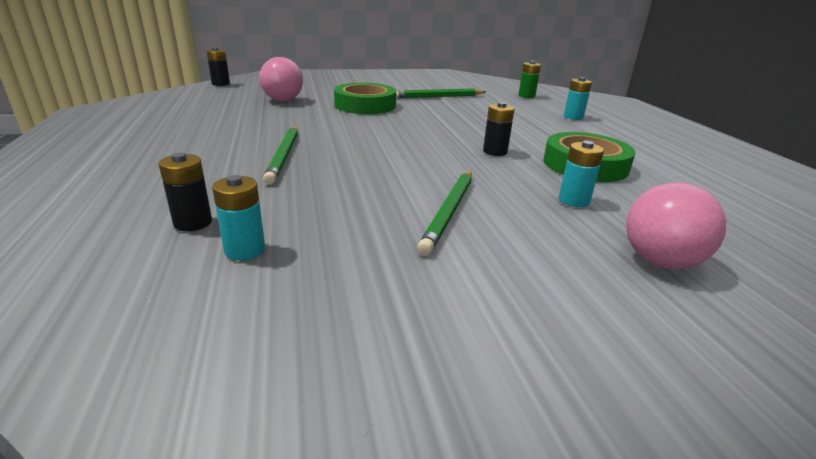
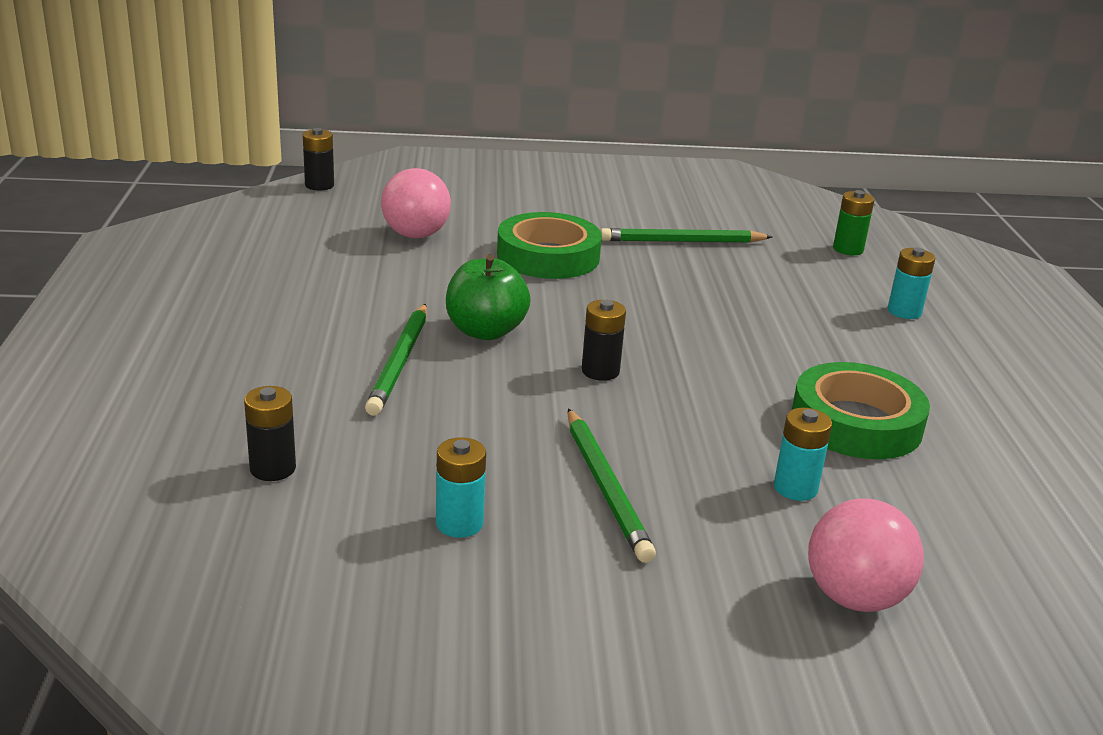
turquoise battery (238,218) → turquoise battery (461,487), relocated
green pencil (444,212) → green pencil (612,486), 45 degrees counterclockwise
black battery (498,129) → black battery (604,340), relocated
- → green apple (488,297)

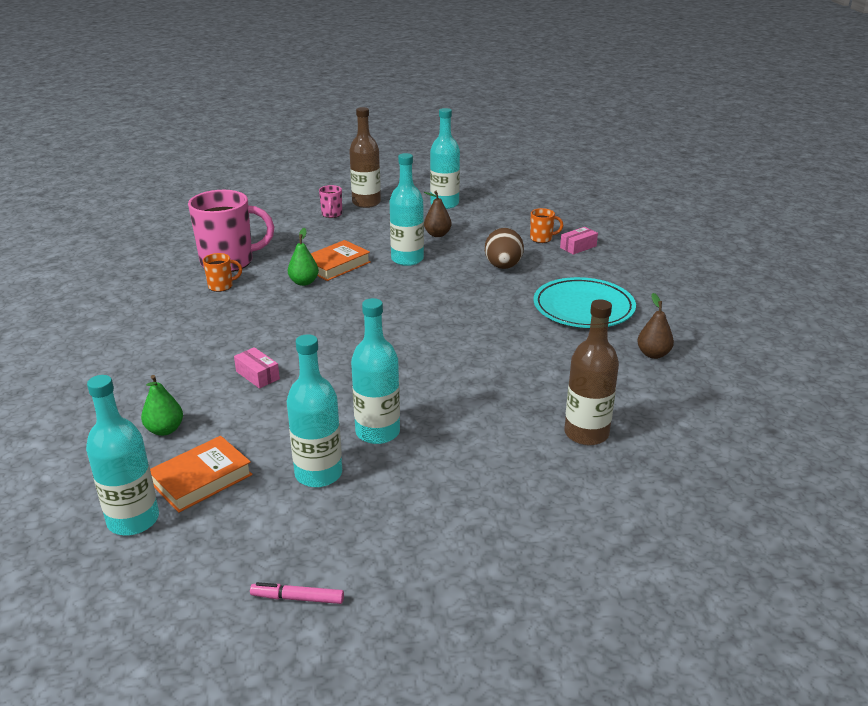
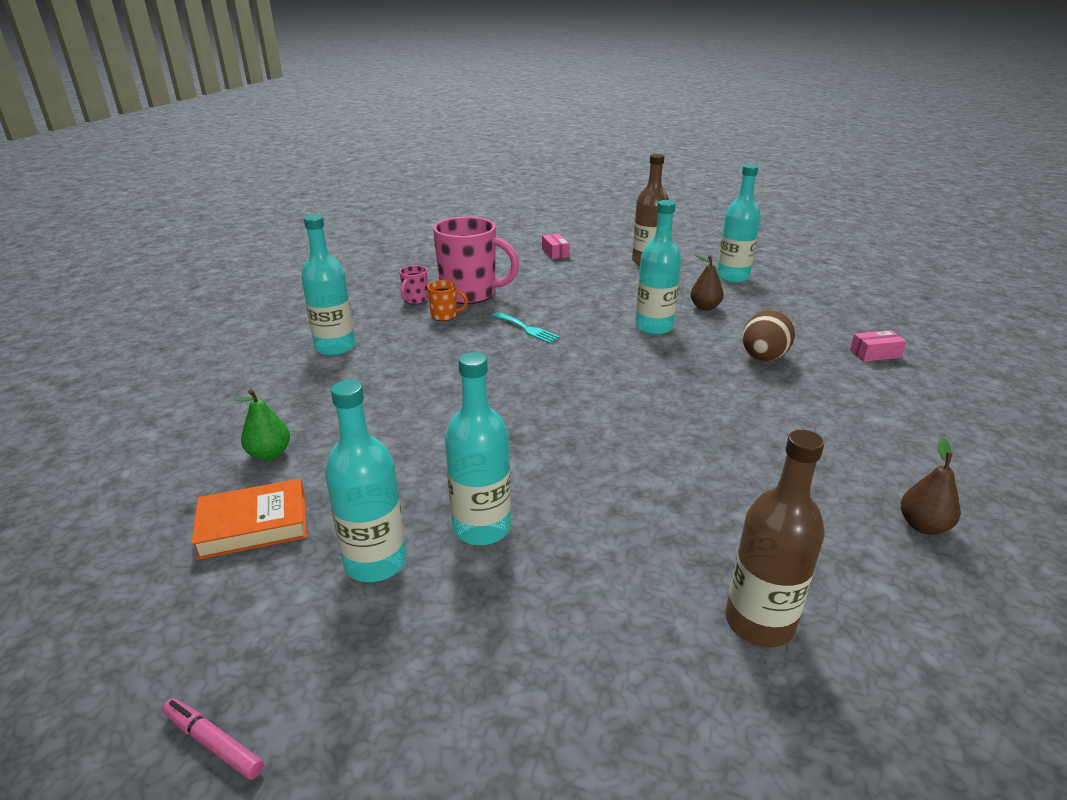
turquoise bottle (122,455) → turquoise bottle (328,285), relocated
pink box (257,368) → pink box (556,246), relocated
green pear (303,257) → turquoise fork (526,327)
orange book (340,260) → -
pink mug (330,201) → pink mug (413,284), relocated
orange mug (546,225) → -
turquoise plate (584,302) → -

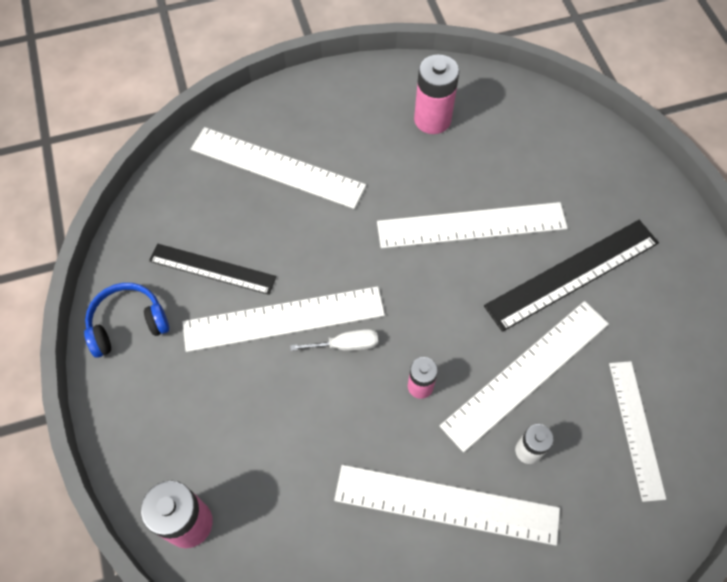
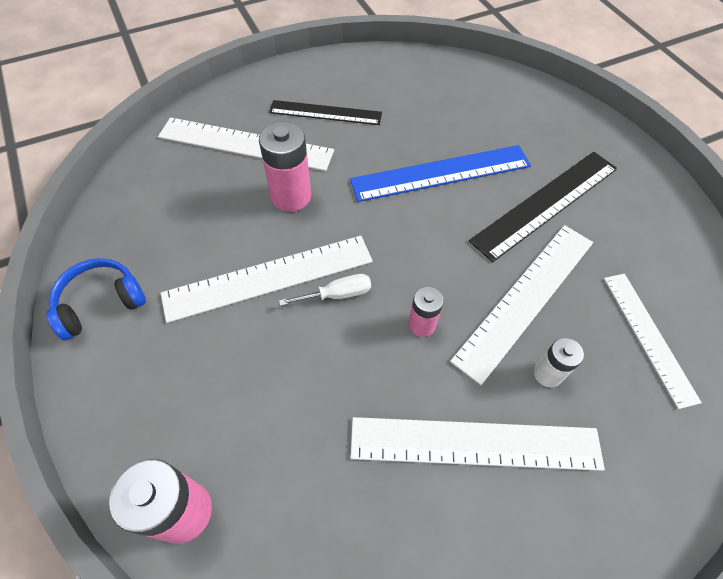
black ruler (212,269) → black ruler (325,112), relocated
white ruler (472,225) → blue ruler (440,173)
pink battery (436,94) → pink battery (285,166), relocated

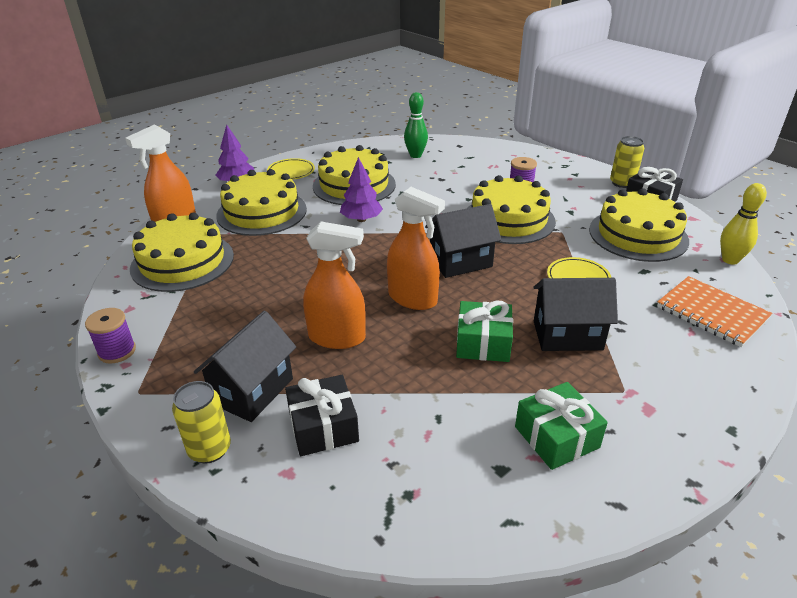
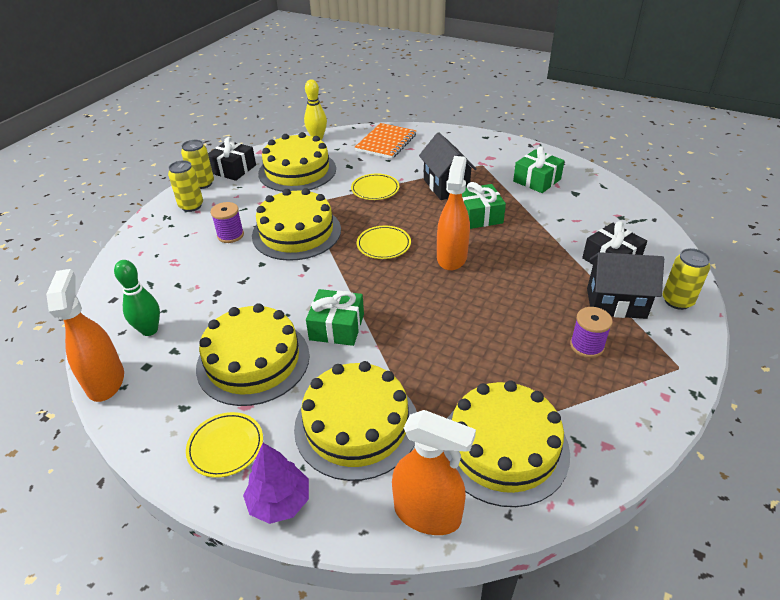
purple spool (110,336) → purple spool (591,332), relocated
orange spray bottle (334,285) → orange spray bottle (85,335), relocated
purple tree (361,189) → green gift (335,317)
black house (463,241) → yellow plate (384,242)
- → yellow can (185,186)

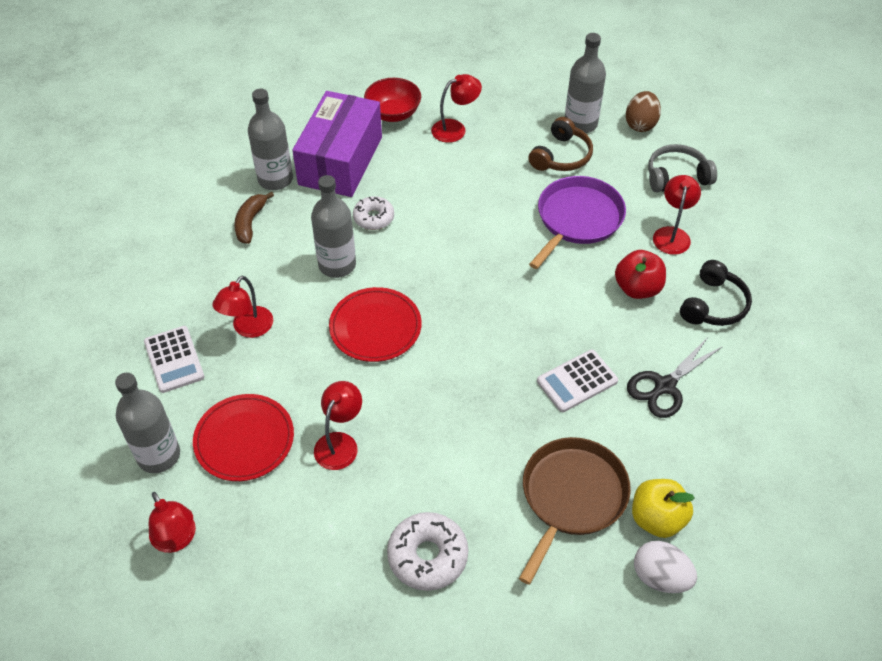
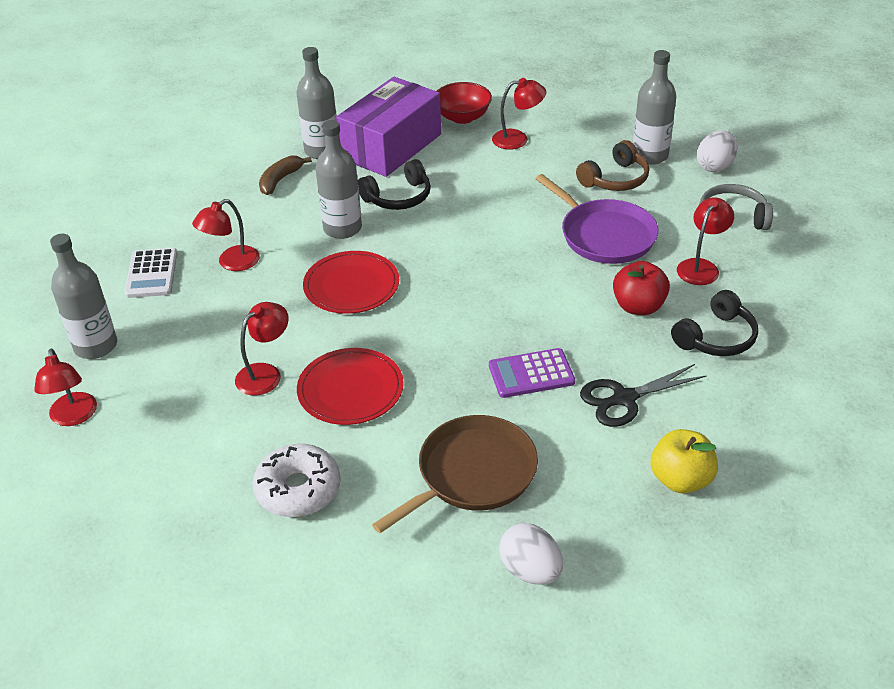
red plate (243,437) → red plate (350,386), relocated
white donut (373,213) → black headphones (394,184)
purple pan (577,222) → purple pan (597,219), 90 degrees clockwise
white calculator (577,381) → purple calculator (532,373)
brown egg (643,111) → white egg (717,151)
yellow apple (663,508) → yellow apple (684,461), relocated

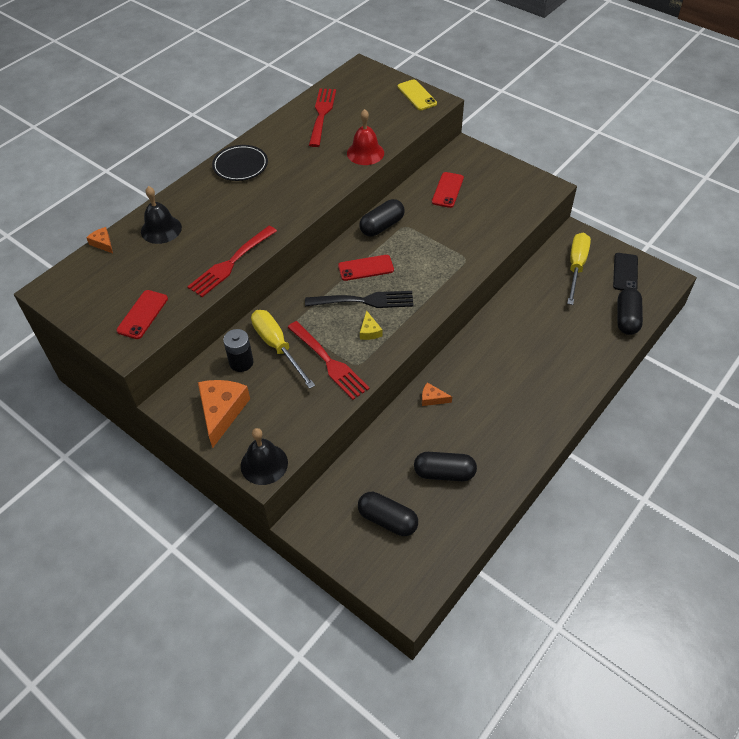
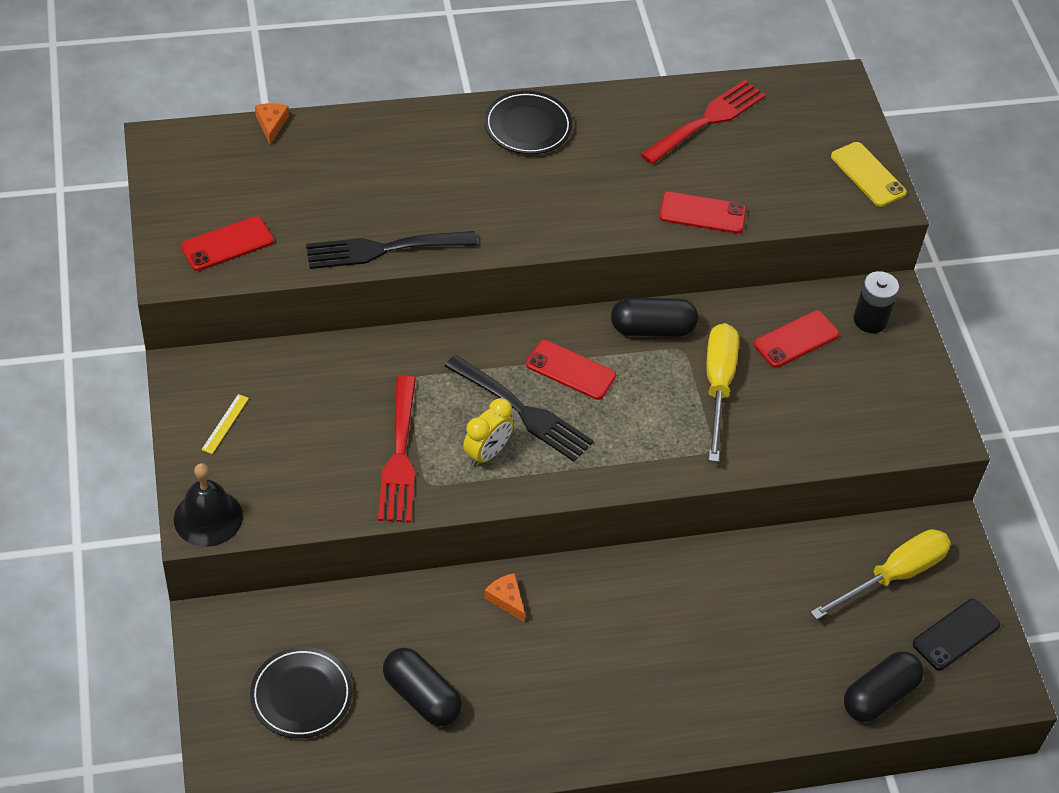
black bell (161,215) → -
red fork (232,261) → black fork (391,250)
orange cheese (224,414) → yellow ruler (225,424)
black battery (238,350) → black battery (876,302), relocated
yellow screwdriver (283,349) → yellow screwdriver (723,392), relocated
red bell (365,137) → red phone (702,213)
black capsule (388,514) → black plate (301,692)
yellow cheese (371,325) → yellow clock (488,432)
yellow phone (417,94) → yellow phone (869,174), 45 degrees counterclockwise

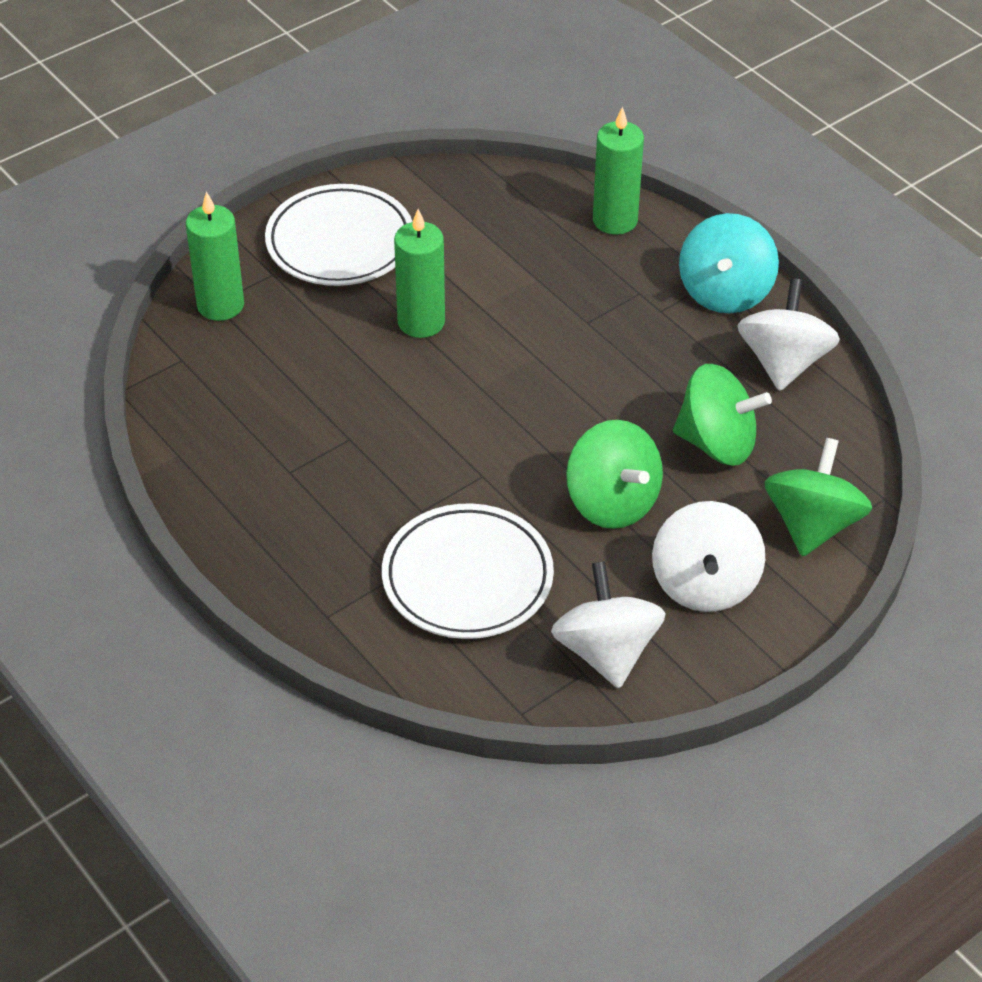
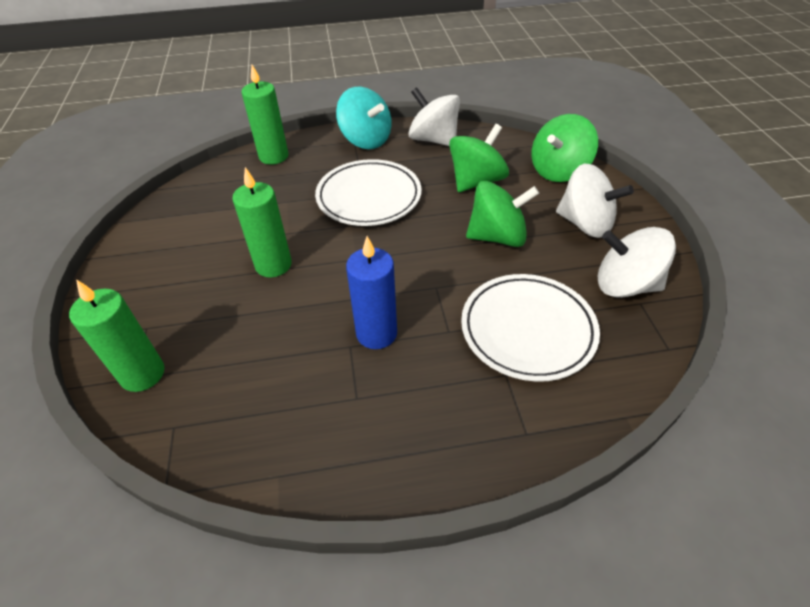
white plate (338,235) → white plate (368,192), relocated
green spinning top (818,497) → green spinning top (565,148), 90 degrees counterclockwise
- → blue candle (371,292)

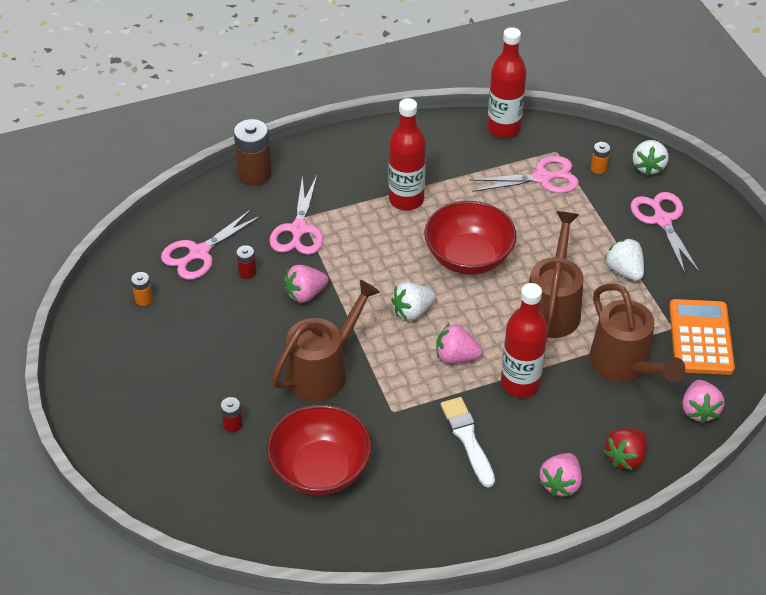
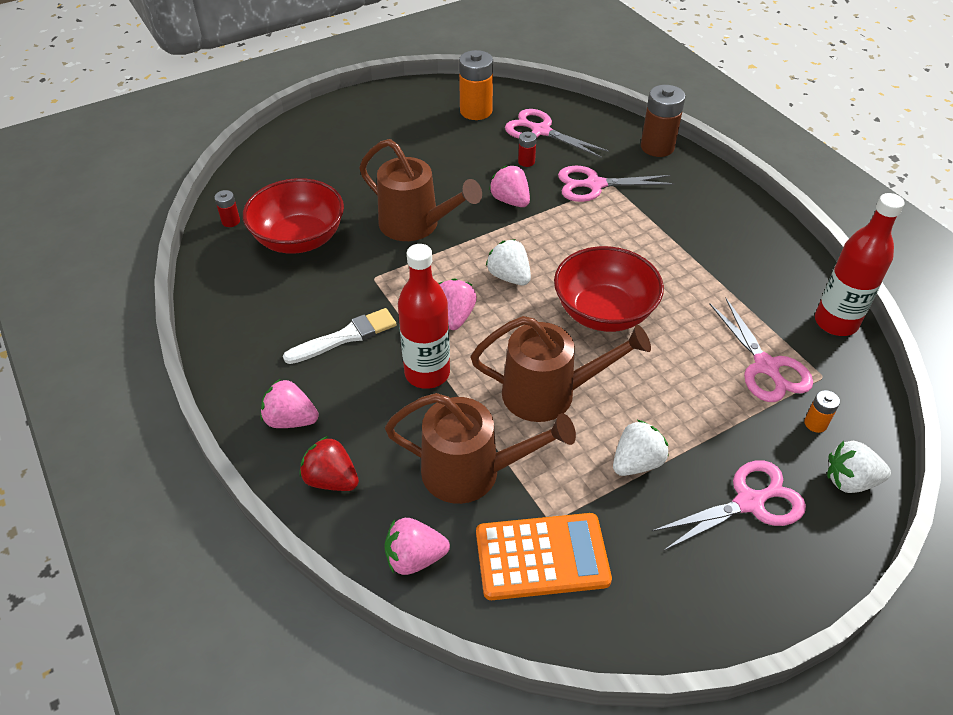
orange battery (142,289) → orange battery (476,85), x2.04
red battery (232,415) → red battery (227,208), relocated
red bottle (407,154) → -
brown watering can (637,333) → brown watering can (480,448), 135 degrees counterclockwise

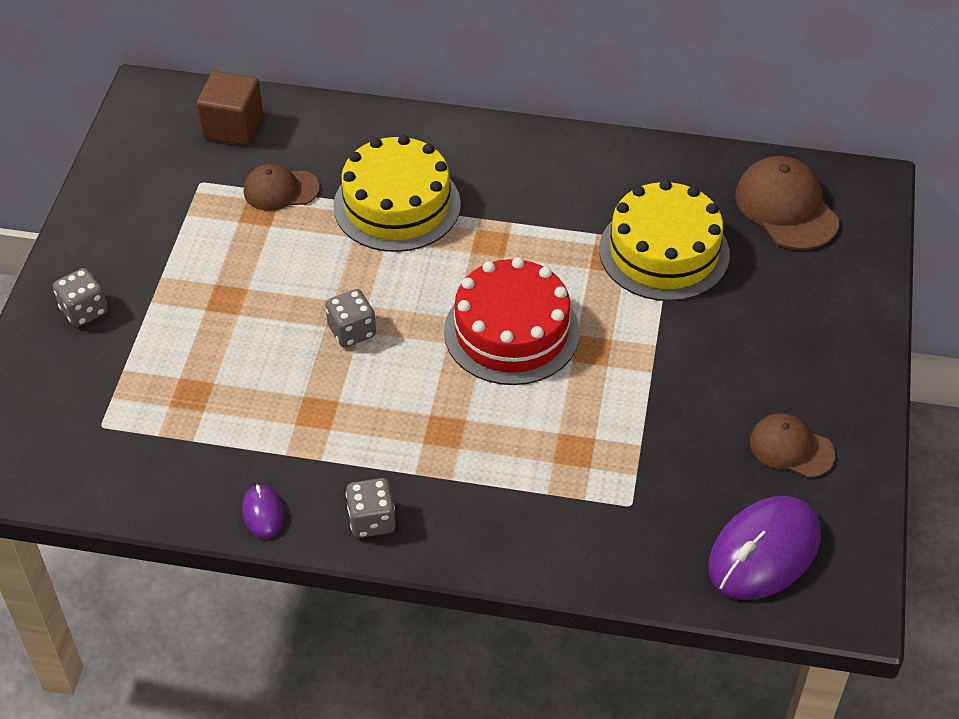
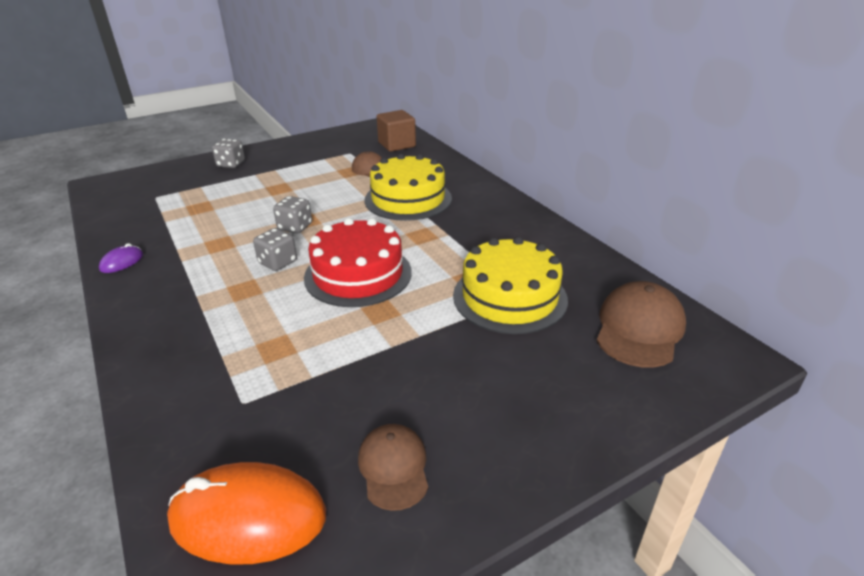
grey dice (371,508) → grey dice (275,249), relocated
purple mouse (765,548) → orange mouse (246,513)

